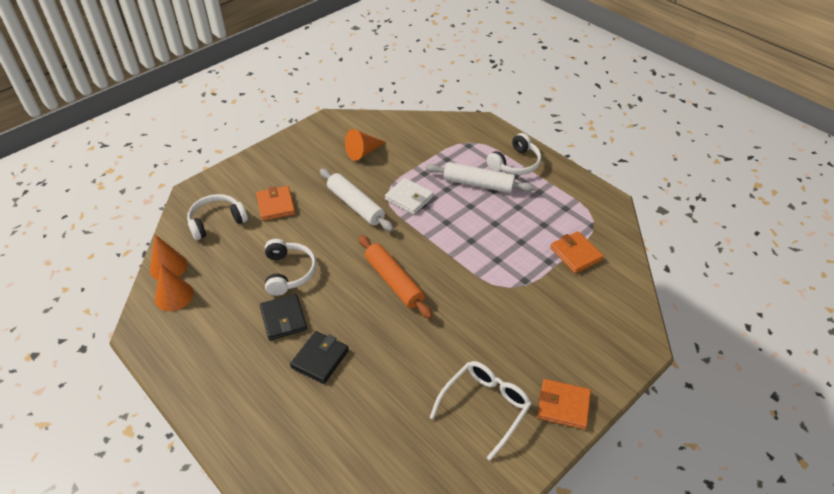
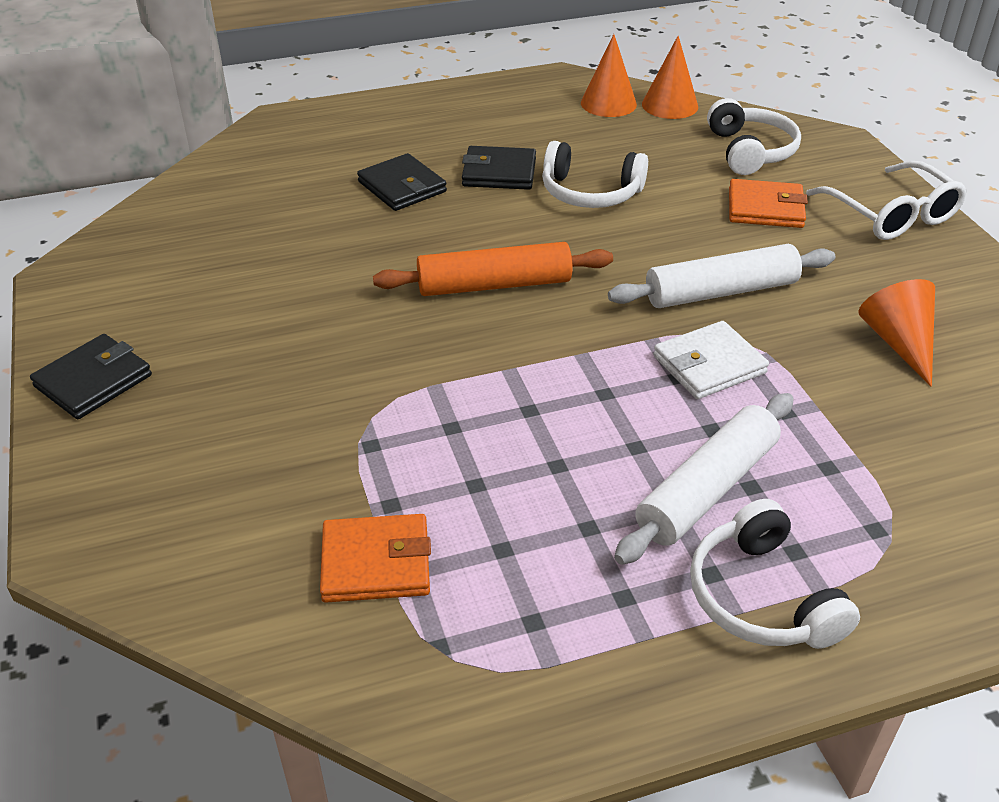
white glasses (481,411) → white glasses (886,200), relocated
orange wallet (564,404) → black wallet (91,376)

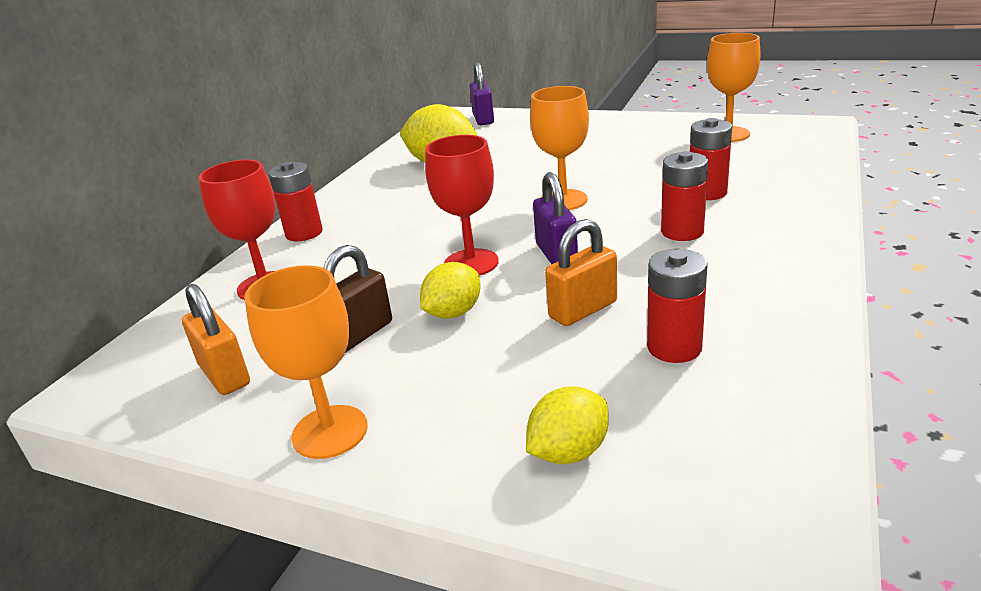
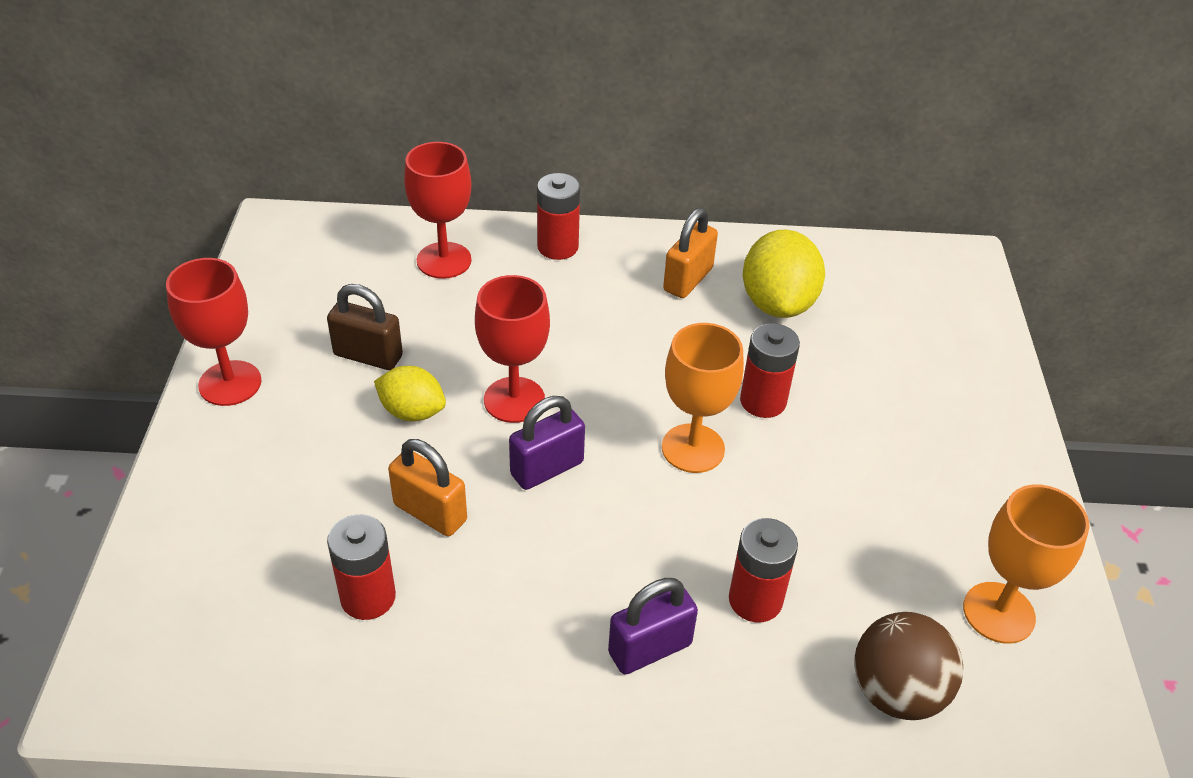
orange padlock (216,339) → orange padlock (690,253), relocated
orange goblet (306,362) → red goblet (214,332)
purple padlock (482,93) → purple padlock (653,626), relocated
yellow lemon (567,425) → -
red battery (684,196) → red battery (770,370), relocated
- → brown ball (908,666)

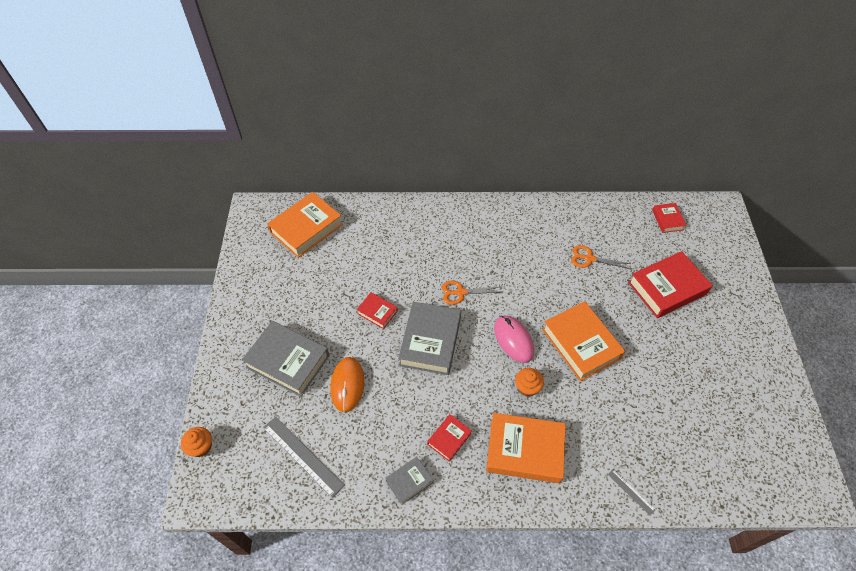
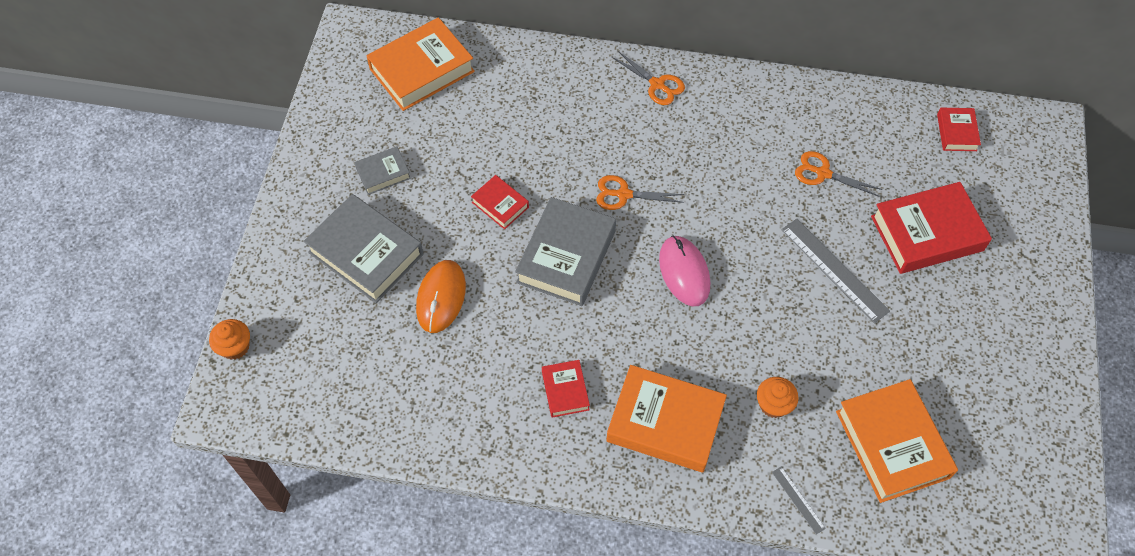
grey ruler (304,457) → grey ruler (835,271), relocated
grey book (409,481) → grey book (382,170), relocated
red book (449,438) → red book (566,389), 60 degrees counterclockwise
orange cupcake (529,382) → orange cupcake (778,397), relocated
orange book (583,341) → orange book (897,441), relocated
- → orange scissors (648,78)

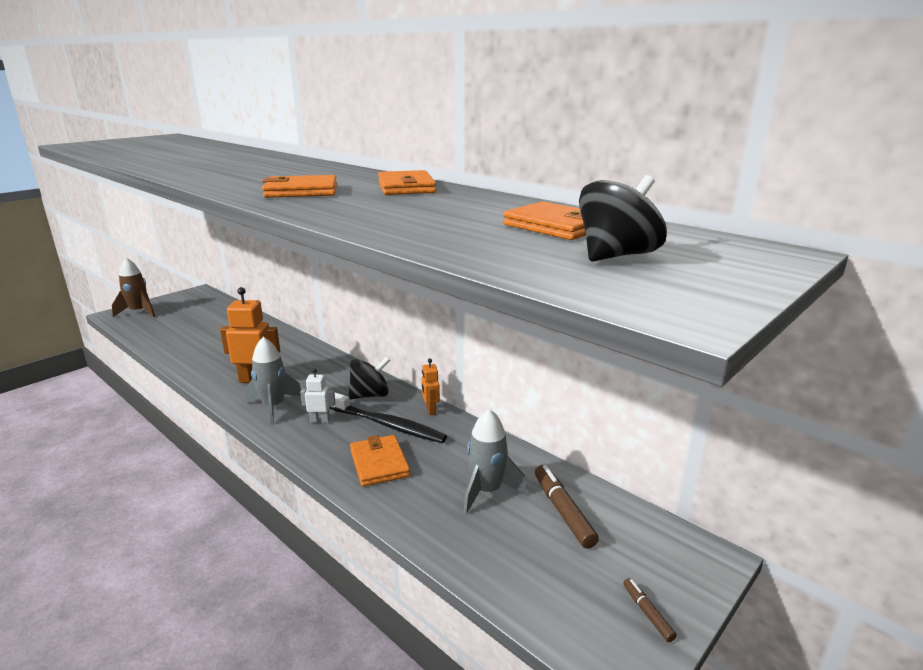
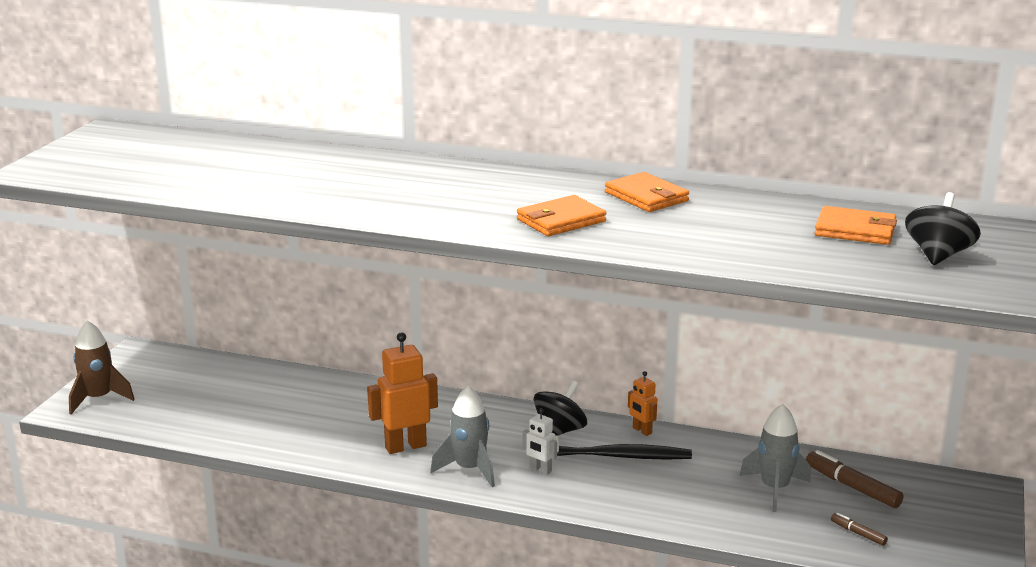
white robot (318,395) → white robot (540,441), 120 degrees counterclockwise
orange wallet (380,461) → -
brown marker (650,610) → brown marker (859,529), relocated

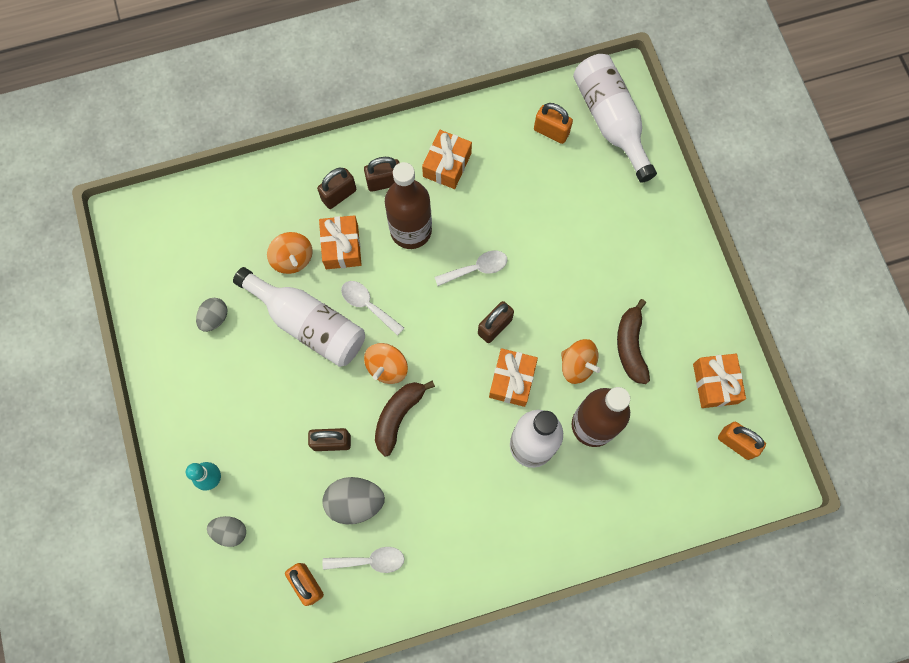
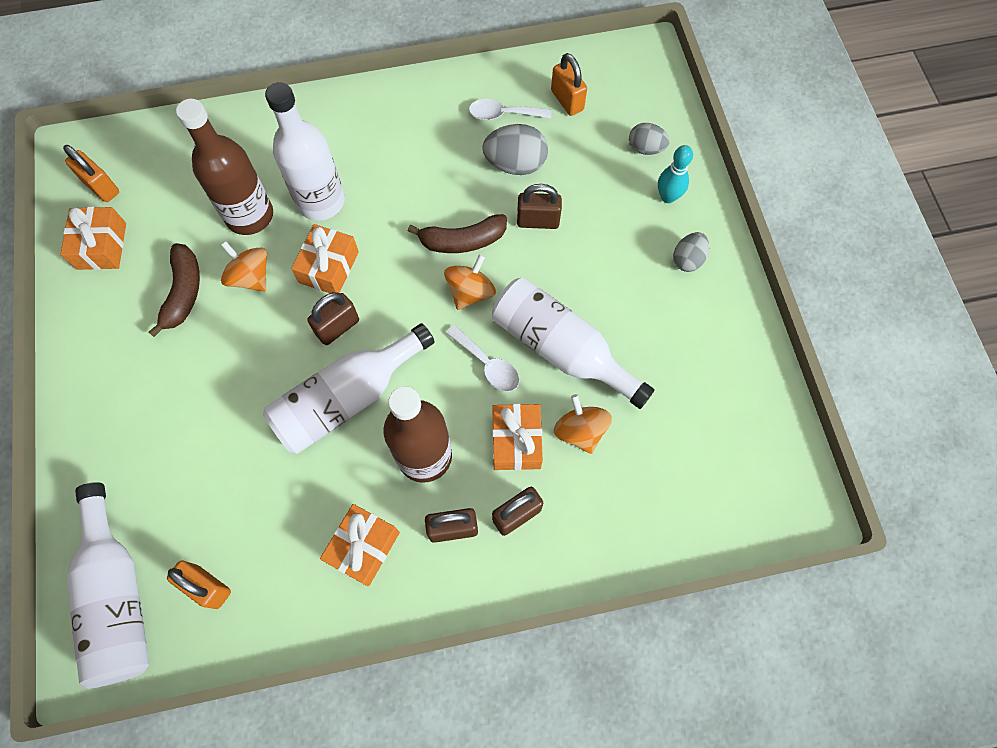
grey egg (211,315) → grey egg (691,252), relocated
brown banana (405,418) → brown banana (457,233), 45 degrees clockwise
white spoon (471,268) → white bottle (349,388)

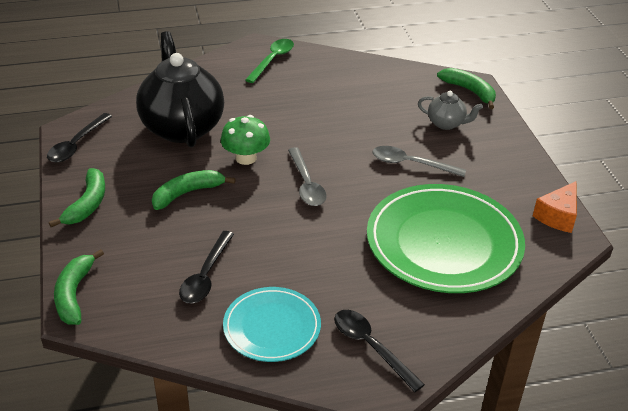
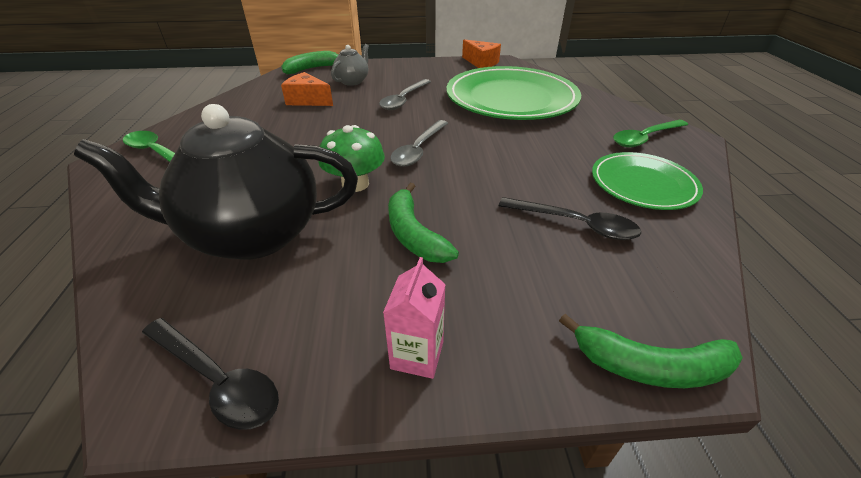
green banana (77,197) → pink carton (414,318)
turquoise plate (272,324) → green plate (647,181)
grey spoon (307,176) → grey spoon (419,143), 120 degrees clockwise
black spoon (379,351) → green spoon (650,133)
- → orange cheese (307,89)

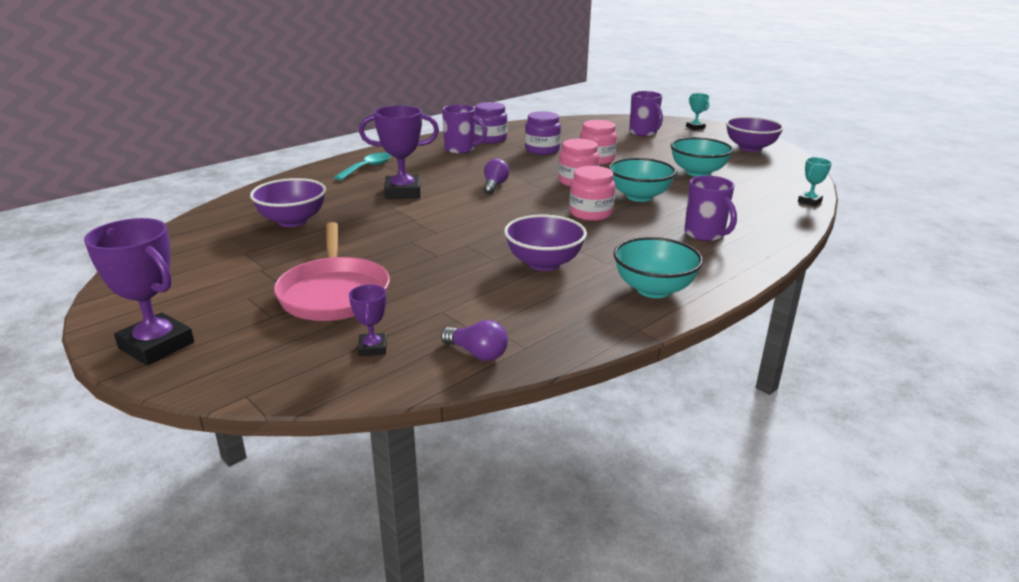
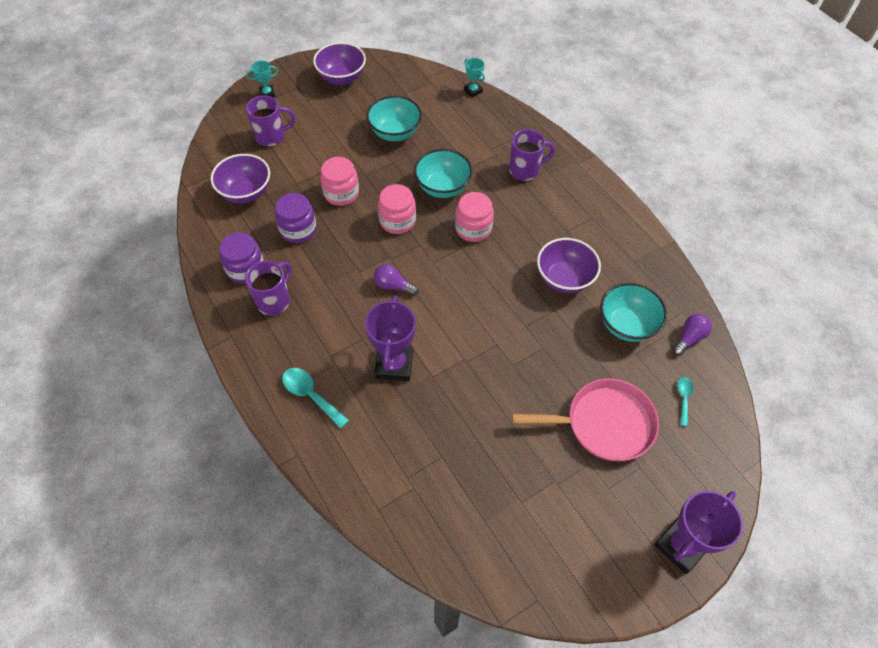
purple bowl (288,202) → purple bowl (240,178), relocated
purple trophy (368,320) → turquoise spoon (685,401)
turquoise bowl (658,267) → turquoise bowl (633,312), relocated

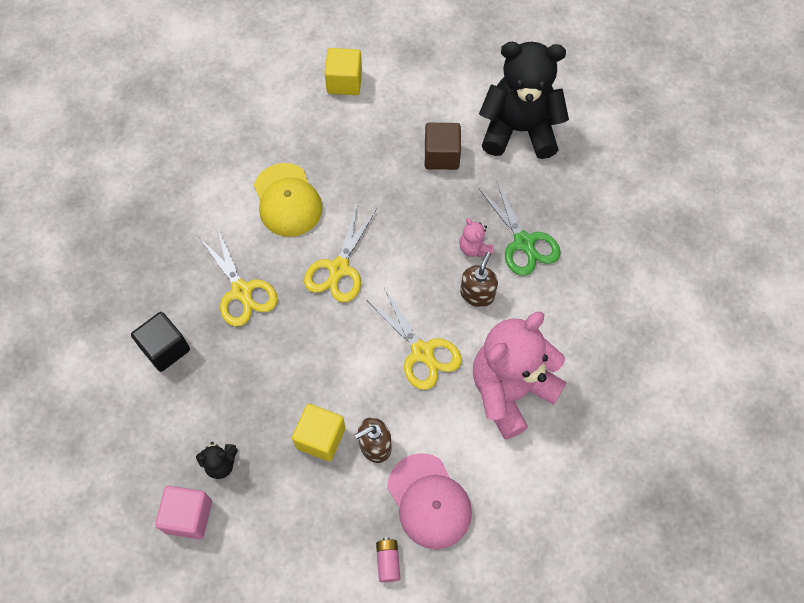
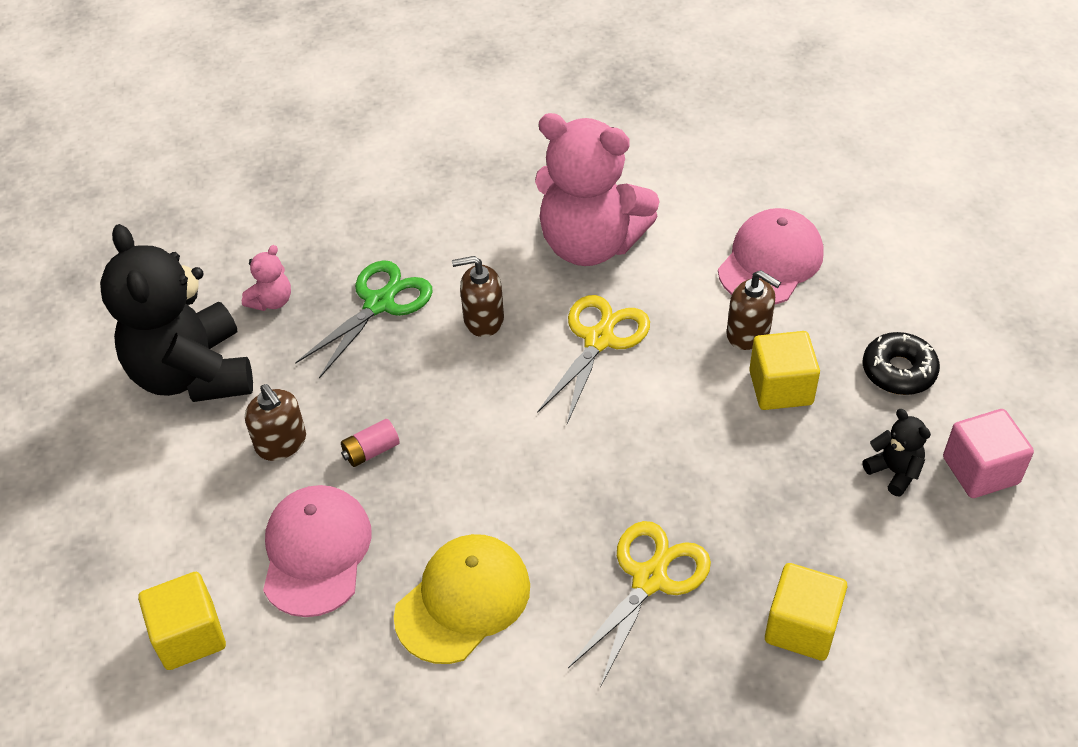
black cube (160,342) → yellow cube (806,612)
yellow scissors (340,252) → -
pink battery (388,560) → pink battery (370,443), relocated
brown cube (443,146) → brown soap dispenser (275,422)
pink teddy bear (476,237) → pink teddy bear (266,278), relocated
- → pink cap (317,551)
- → black donut (901,363)

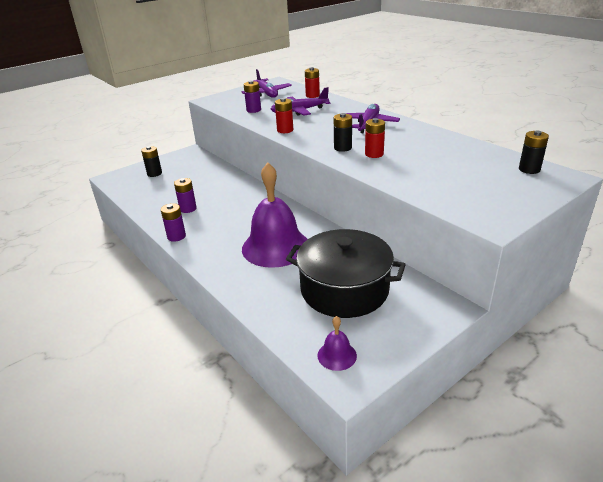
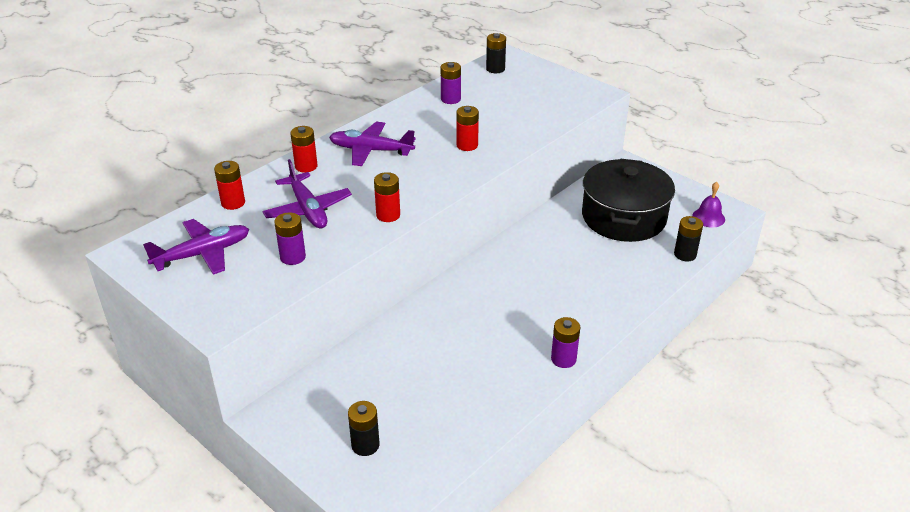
purple battery (185,195) → purple battery (451,83), relocated
purple bell (275,215) → -
black battery (343,132) → black battery (688,239), relocated
- → red battery (303,149)

